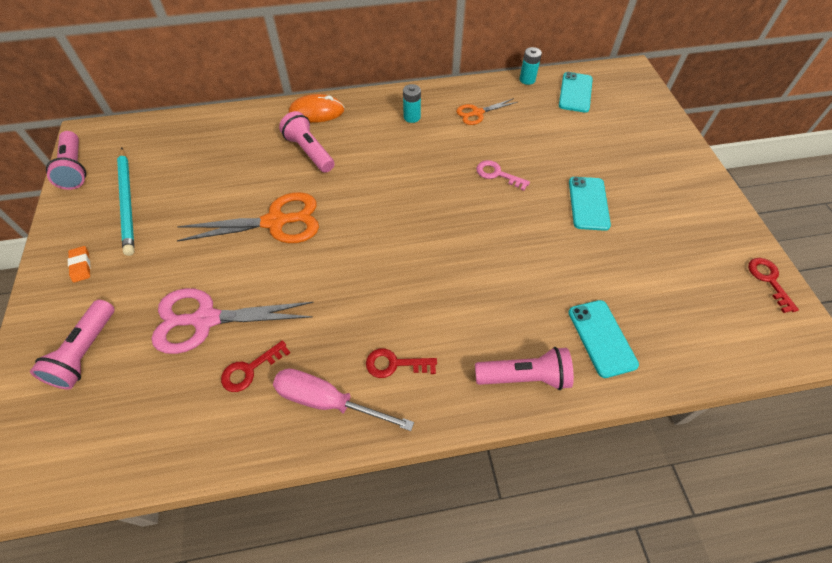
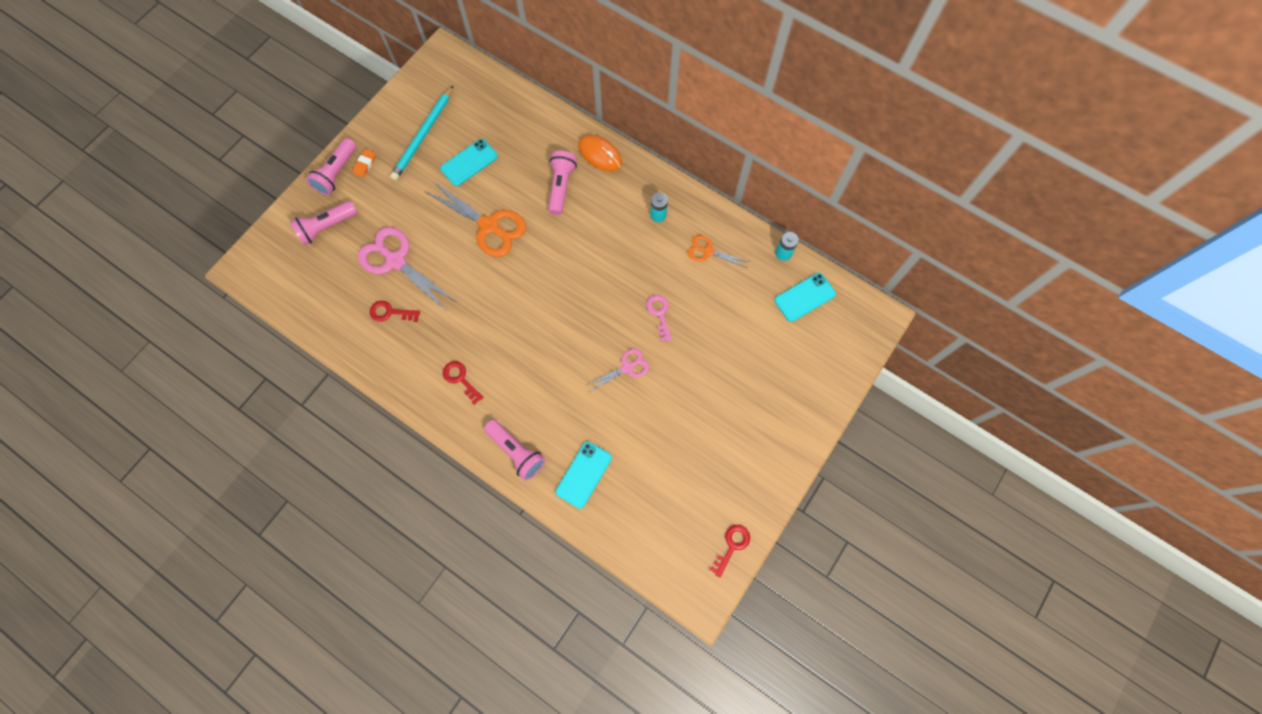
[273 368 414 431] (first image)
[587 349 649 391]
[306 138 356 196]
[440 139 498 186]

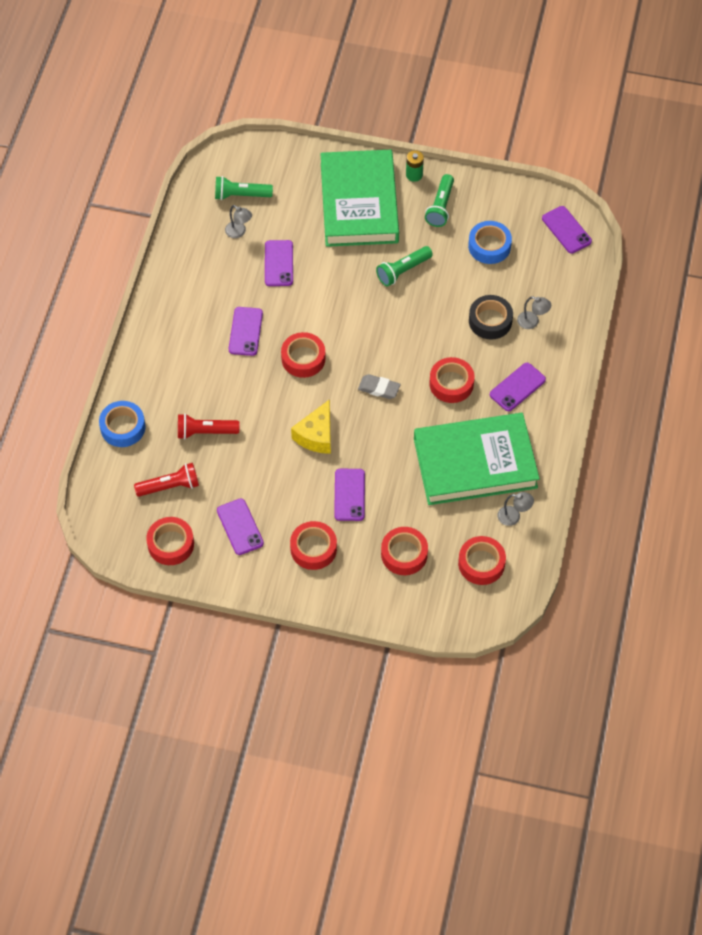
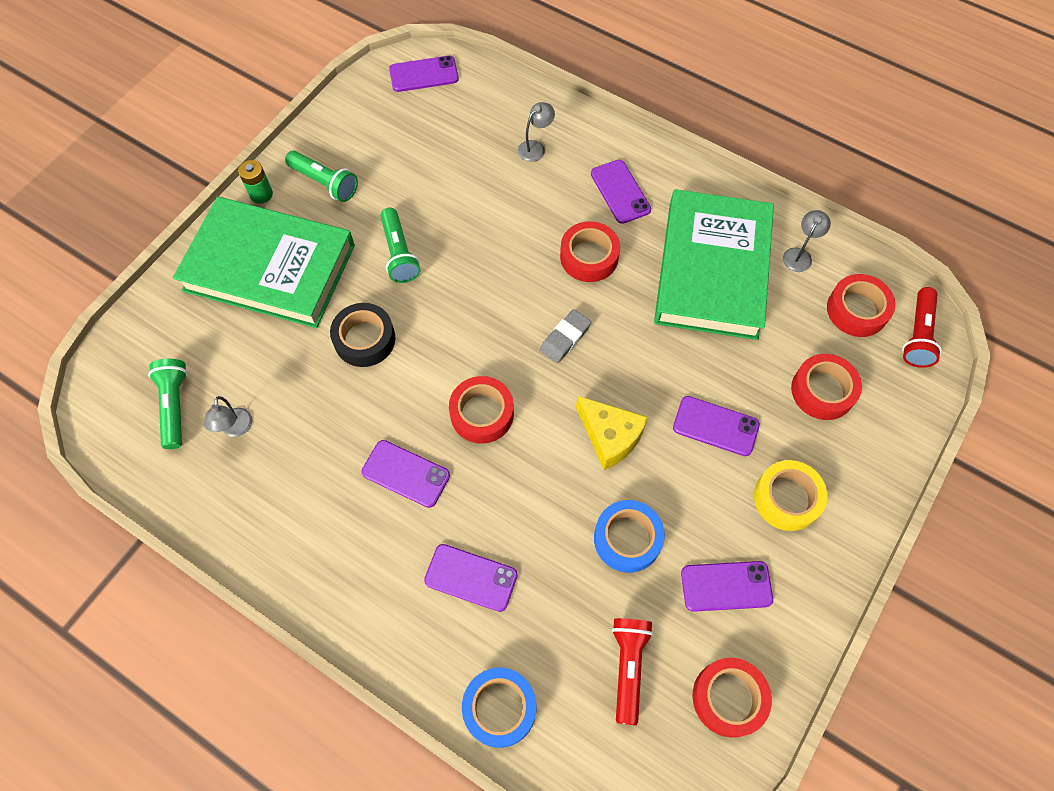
[902 287 942 368]
[424 544 518 612]
[594 500 665 573]
[330 303 395 367]
[754 460 828 531]
[148 359 188 449]
[204 396 252 437]

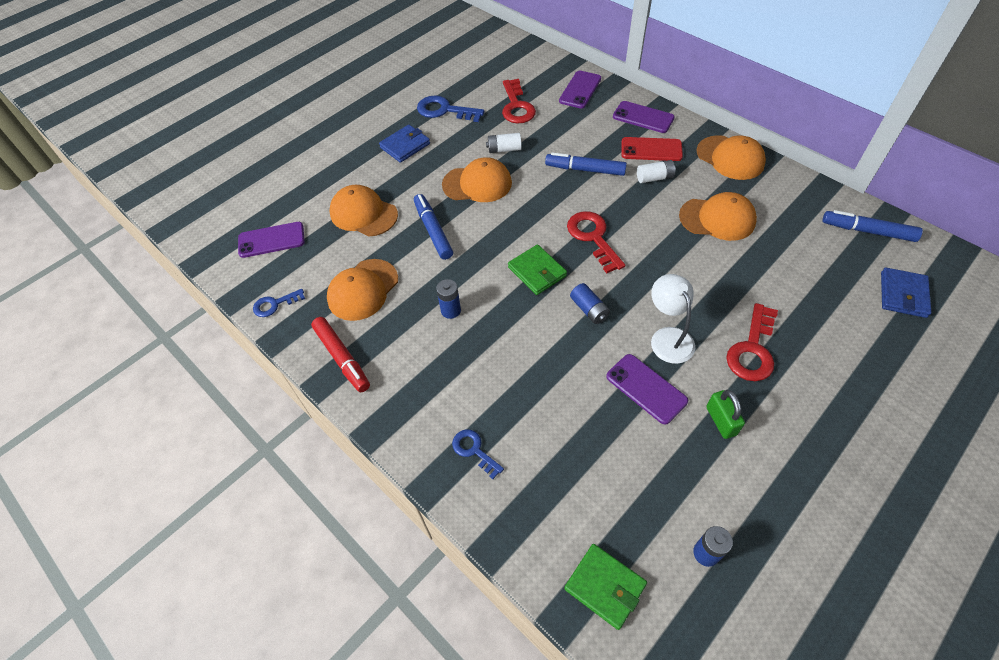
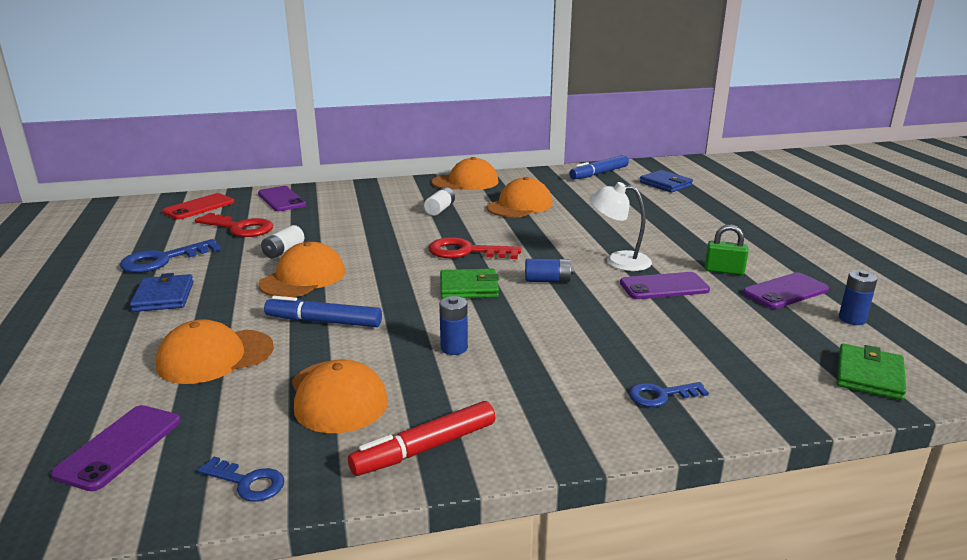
[545 152 627 176] (first image)
[726 303 778 381] (first image)
[743 272 829 309]
[162 193 234 220]
[198 456 284 502]
[348 401 495 476]
[837 344 906 400]

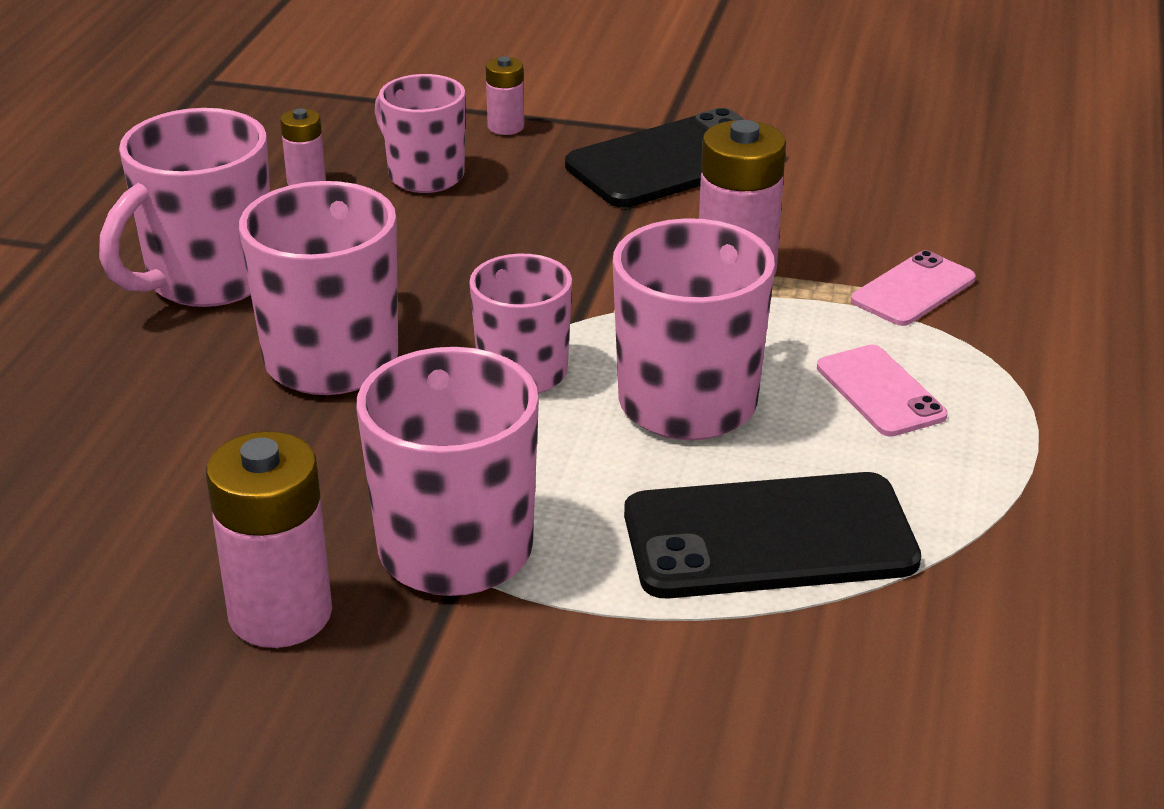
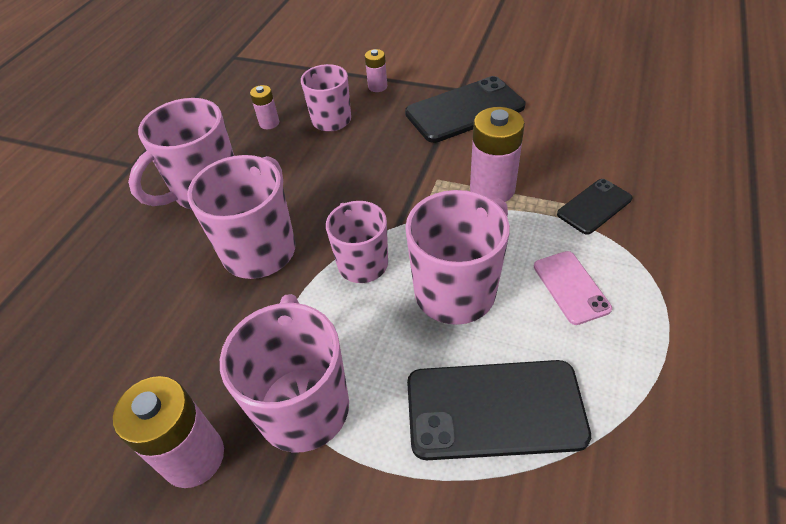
[557 179 633 235]

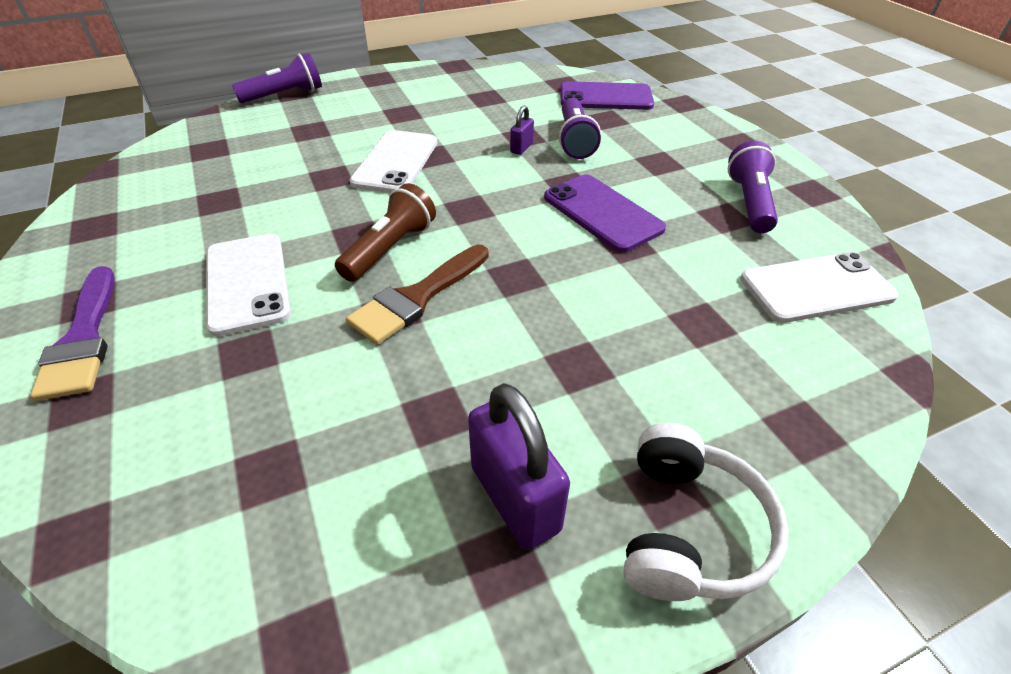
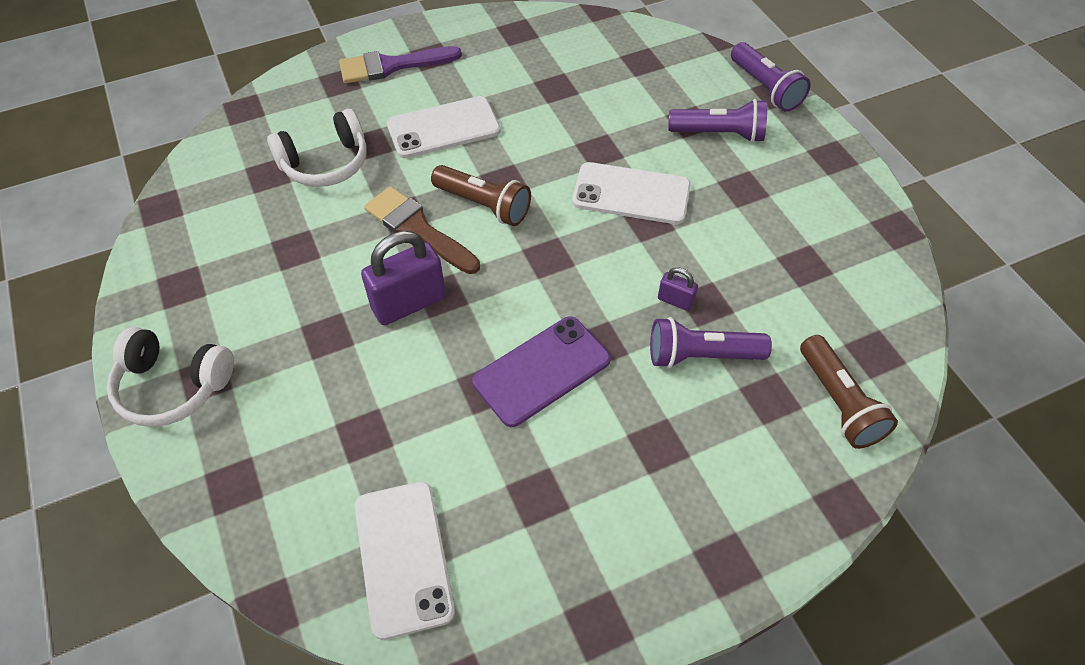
[267 109 367 187]
[361 231 446 325]
[668 99 767 143]
[800 335 898 449]

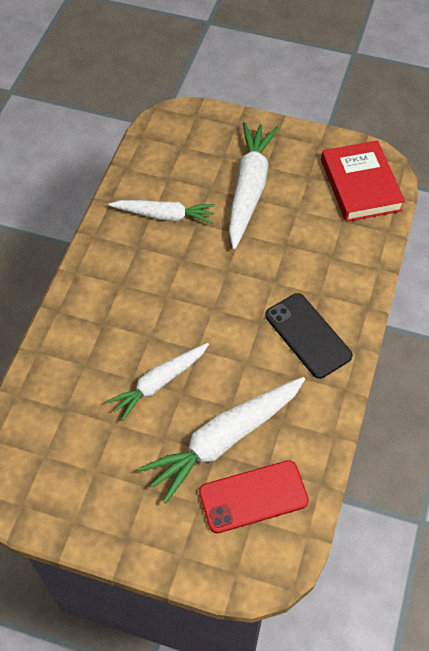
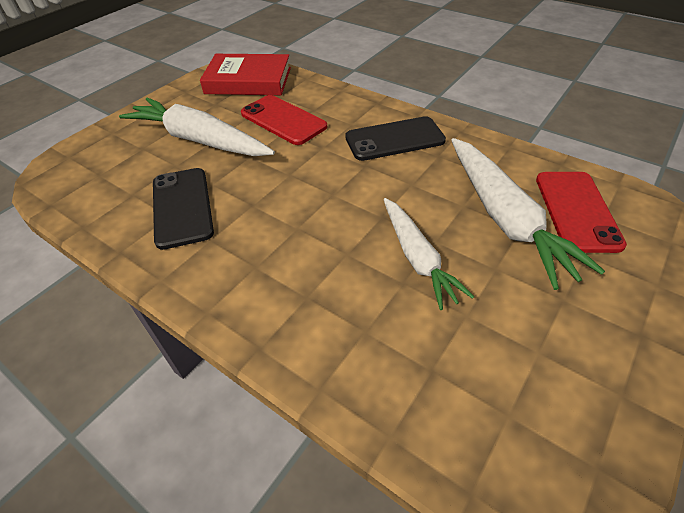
[241 95 327 145]
[153 168 214 250]

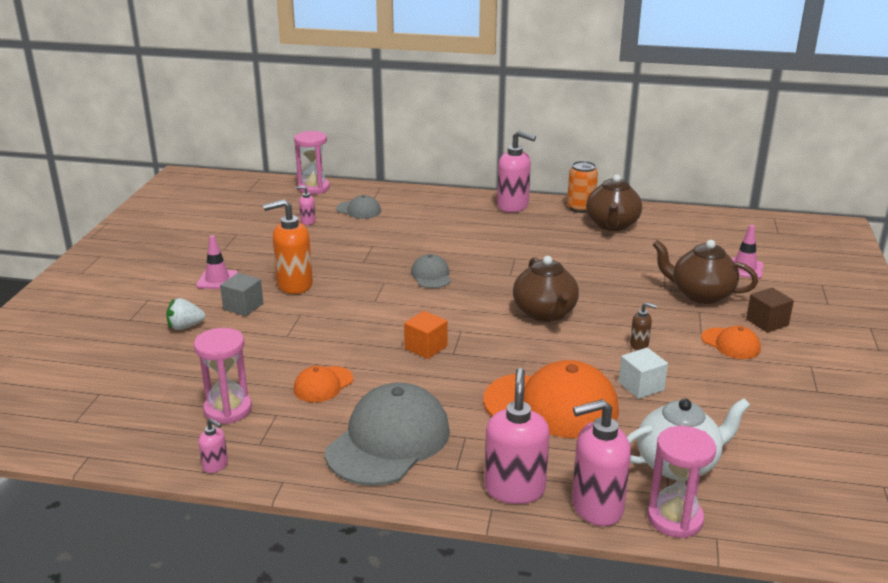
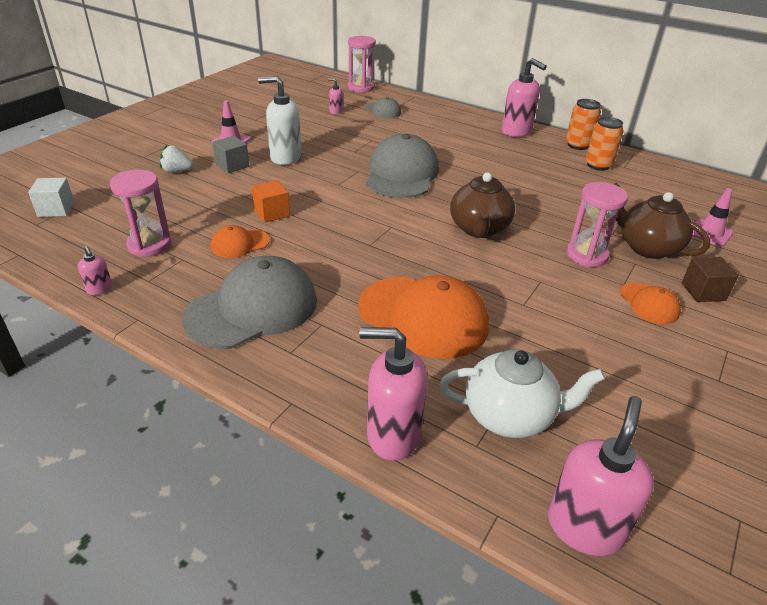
[630 302 657 350] (first image)
[252 180 290 223]
[548 396 654 556]
[28 178 75 217]
[566 182 628 267]
[585 117 624 171]
[258 76 301 165]
[366 134 439 198]

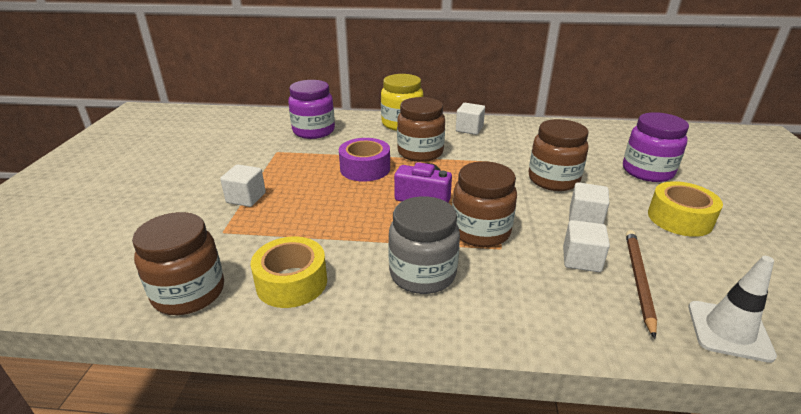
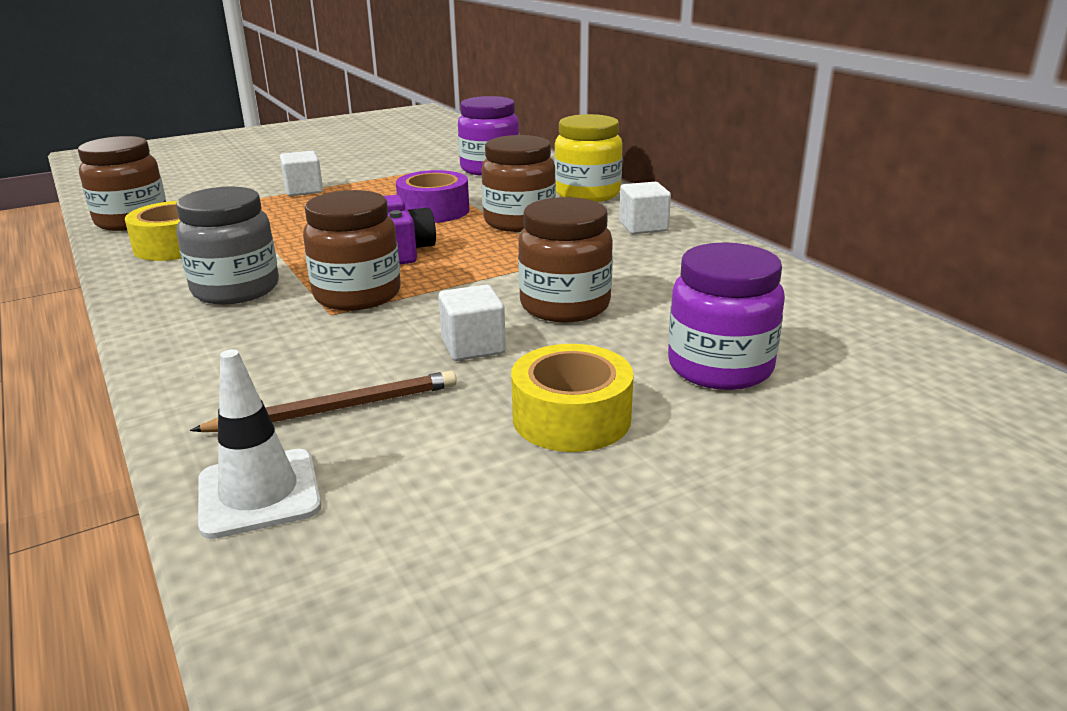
[563 220 610 272] (first image)

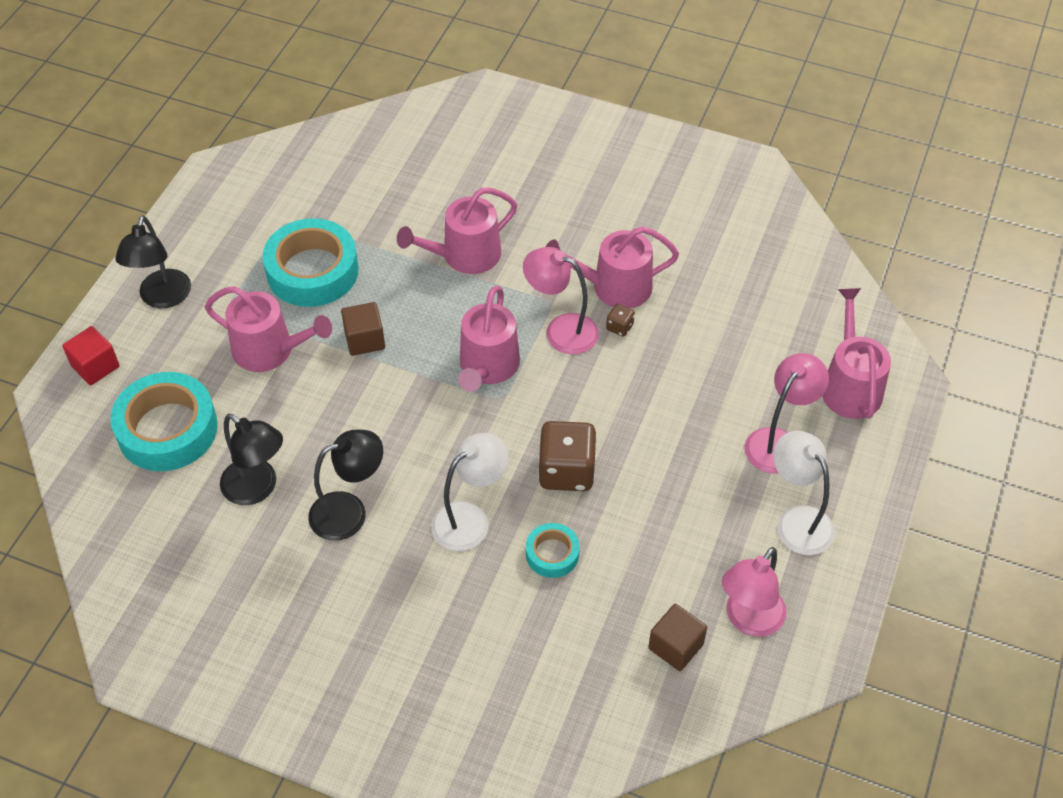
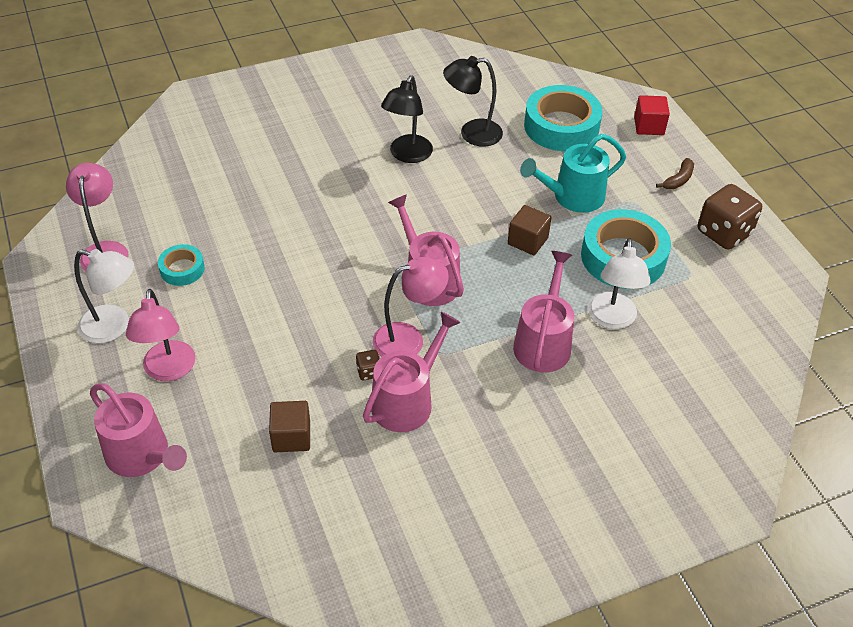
[588 238 651 329]
[158 244 205 286]
[698 184 762 249]
[269 401 310 452]
[656 158 694 189]
[520 134 626 213]

